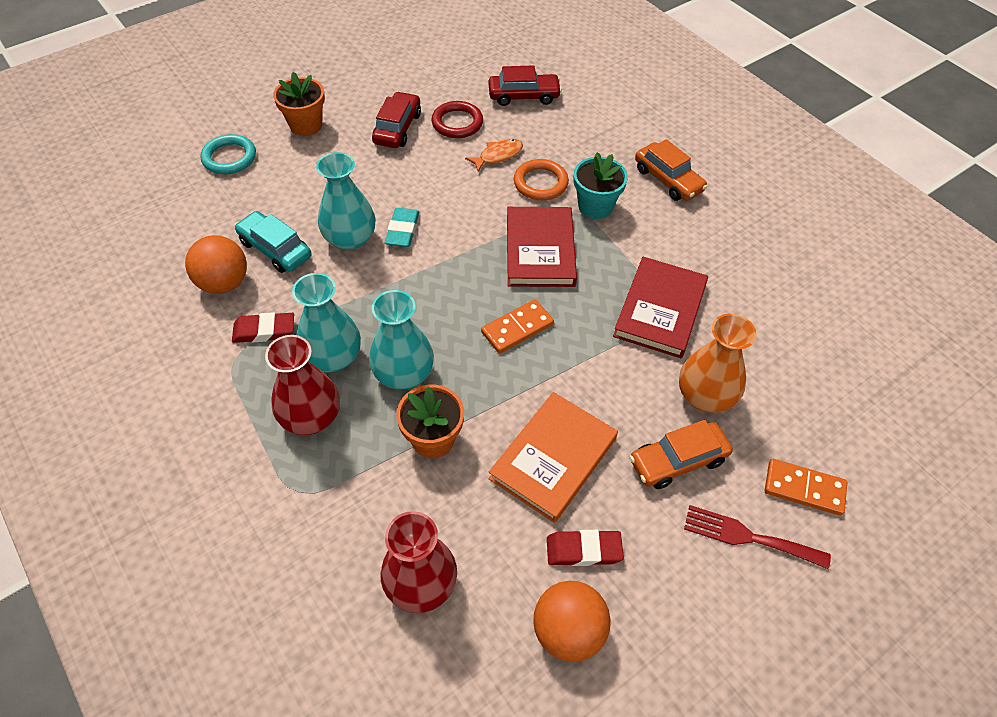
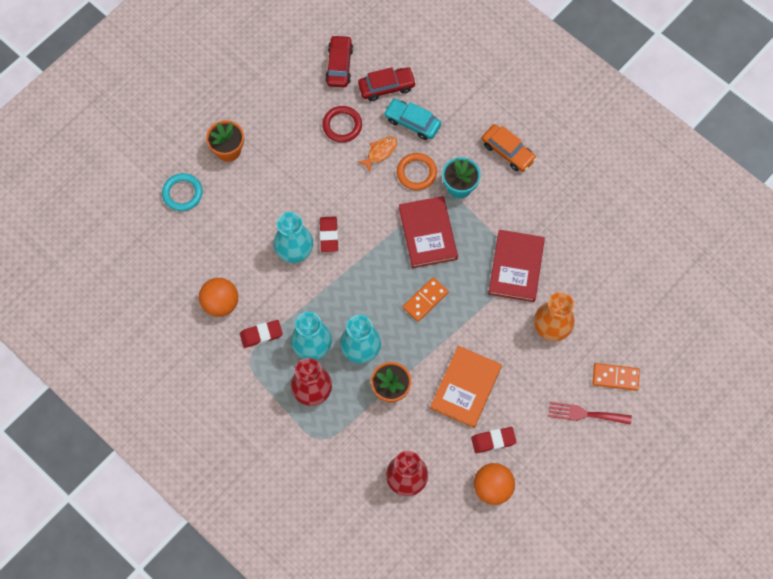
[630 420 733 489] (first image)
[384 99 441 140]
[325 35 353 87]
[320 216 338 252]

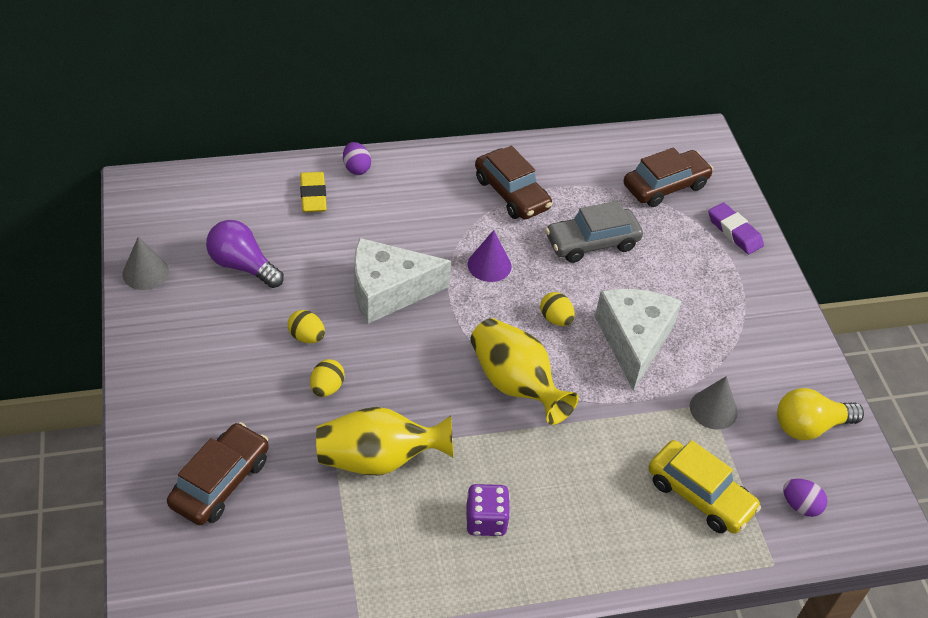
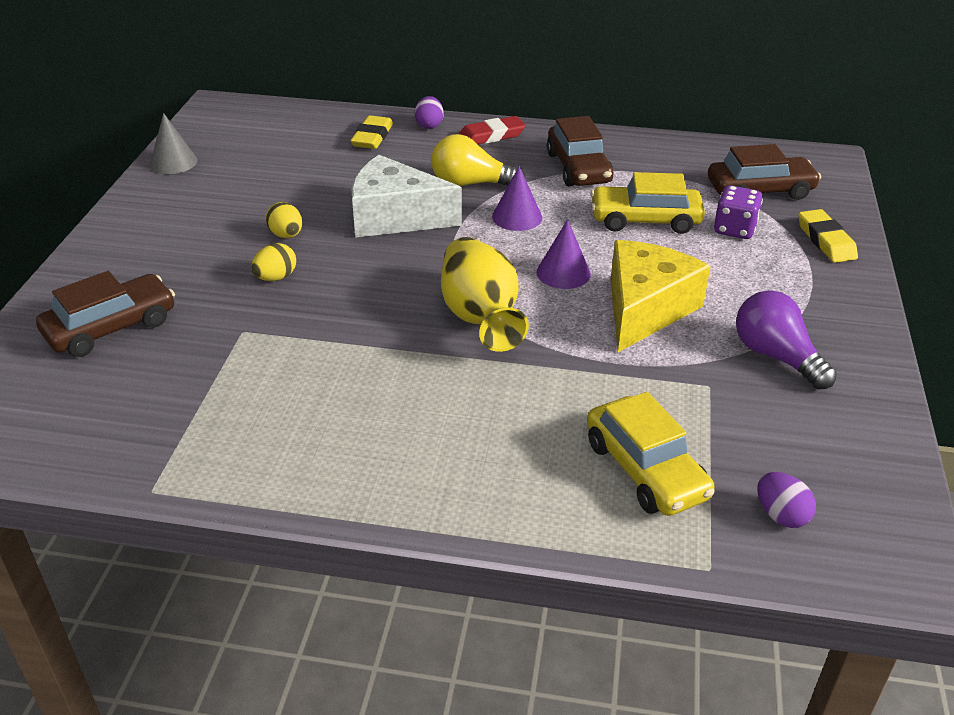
[316 407 453 476] (first image)
[690 376 738 430] (first image)
[459 116 525 144]
[736 290 837 389]
[714 185 763 239]
[431 134 525 186]
[536 220 591 289]
[591 172 705 234]
[611 240 711 352]
[798 209 858 263]

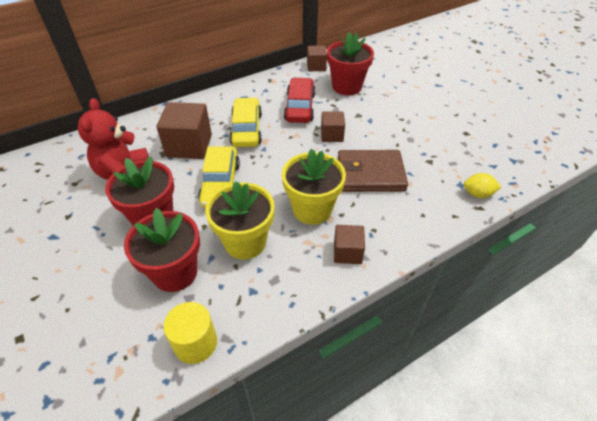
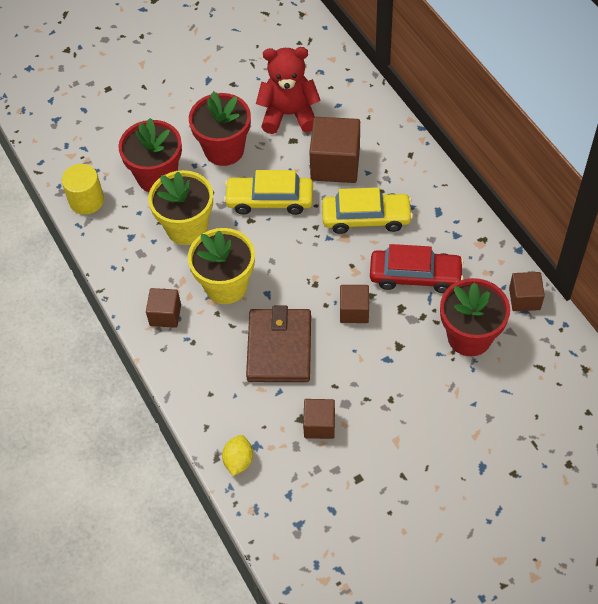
[303 399 335 439]

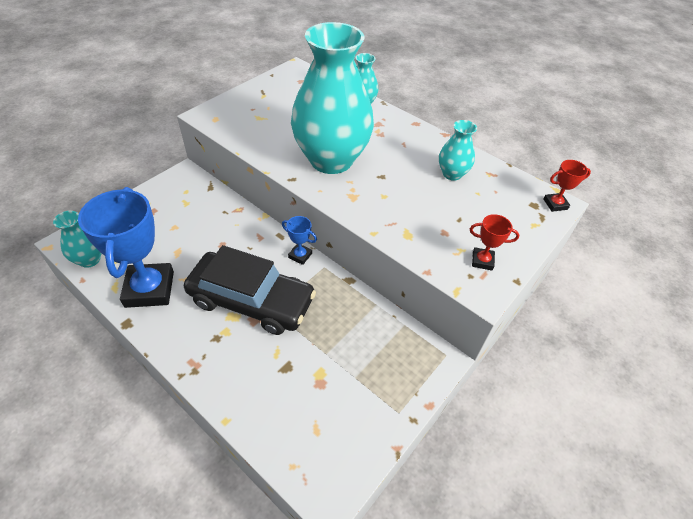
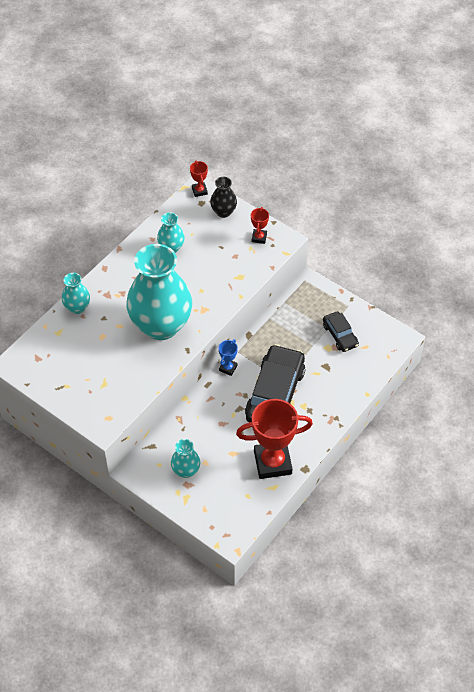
[210 177 237 218]
[323 311 359 352]
[171 439 200 478]
[236 399 313 479]

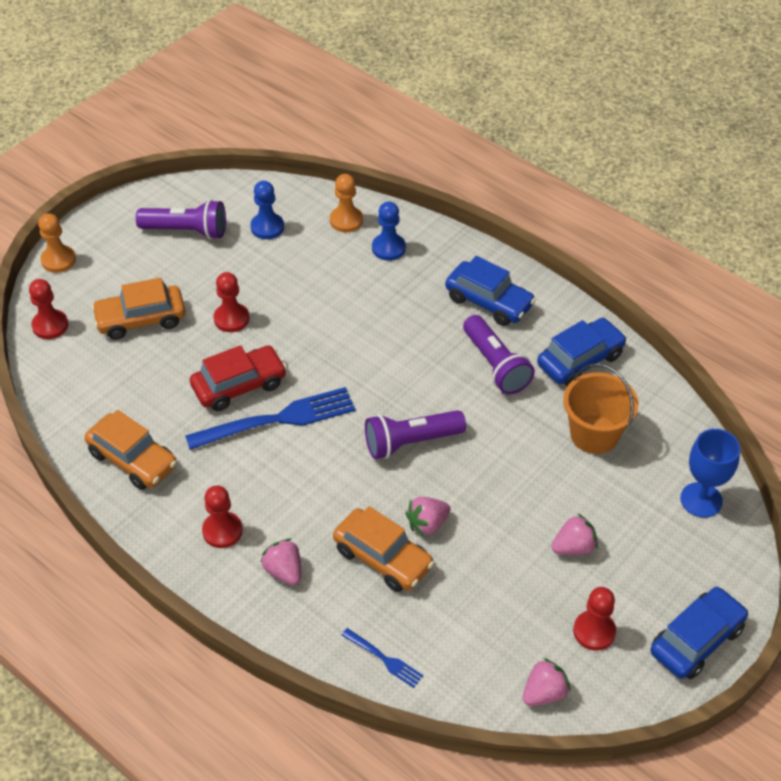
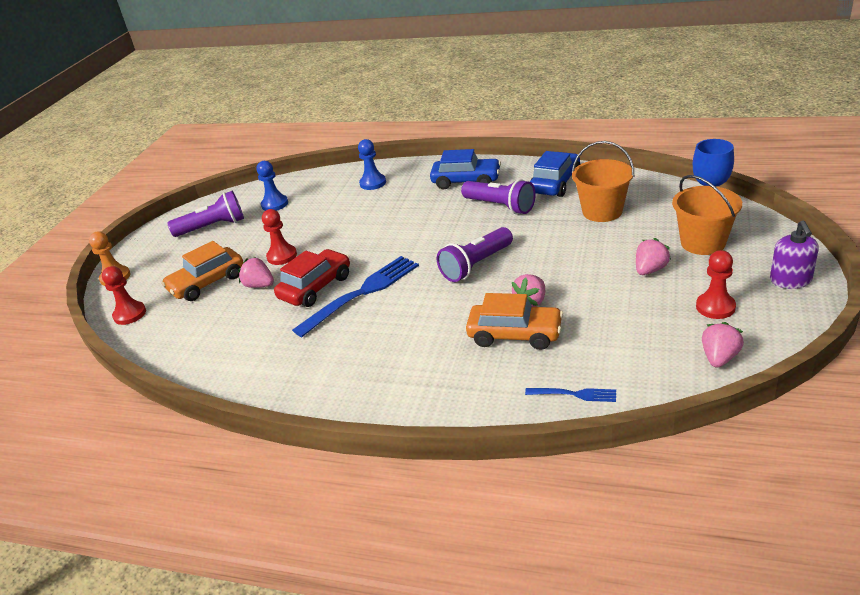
[85 410 177 490] (first image)
[202 485 243 548] (first image)
[330 174 363 232] (first image)
[672 175 742 255]
[238 257 274 288]
[770 221 819 289]

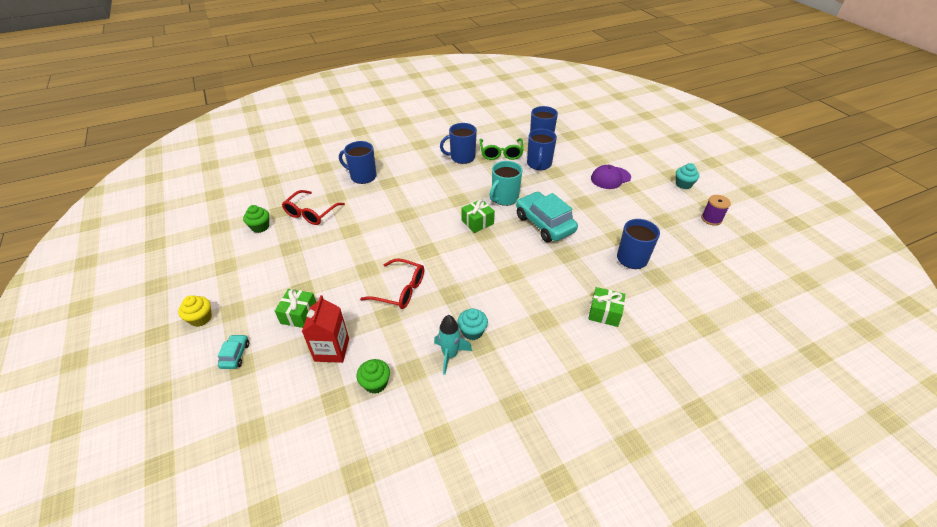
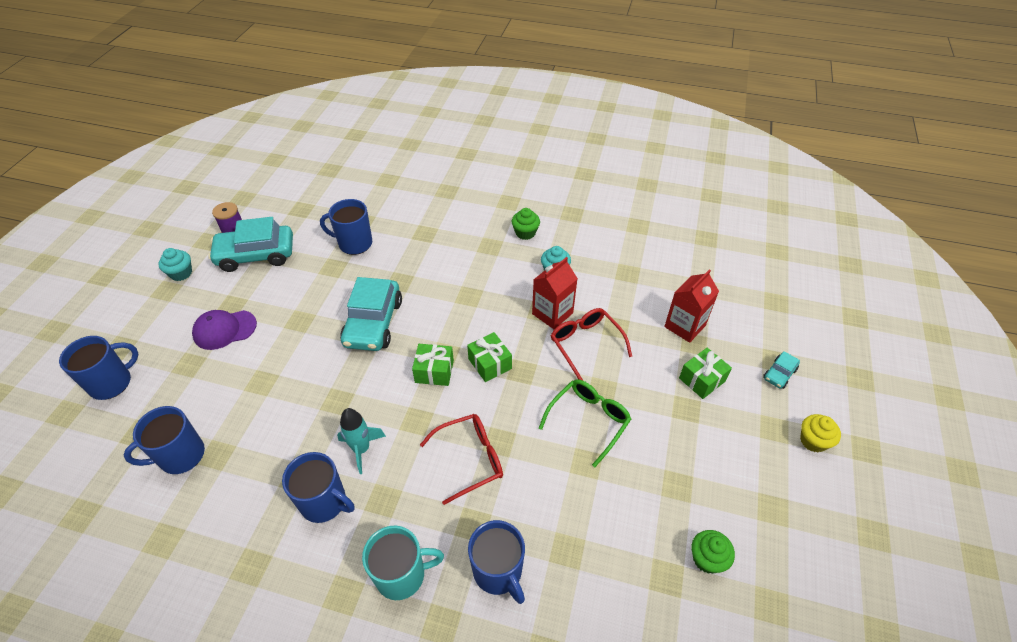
[208 217 293 272]
[532 257 578 329]
[420 414 503 505]
[512 208 540 240]
[337 408 386 474]
[539 379 631 467]
[362 526 444 600]
[59 336 138 400]
[467 332 512 382]
[192 310 257 350]

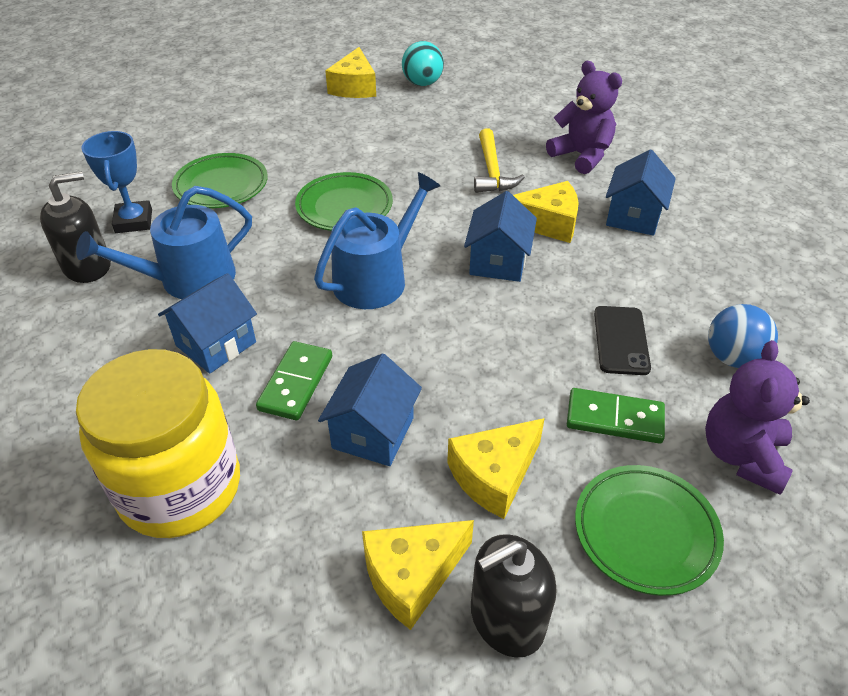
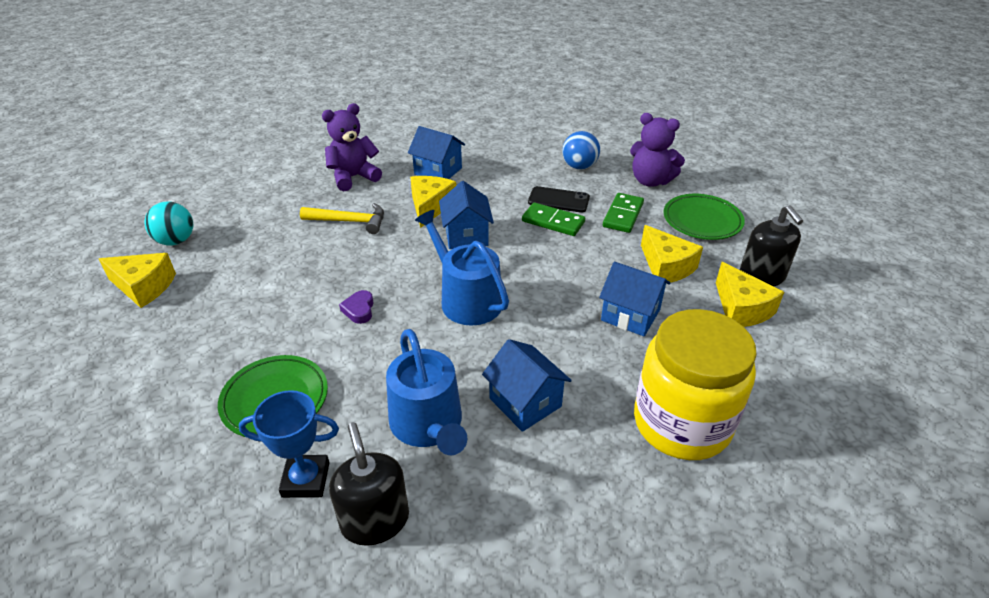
[522 202 585 236]
[339 290 374 324]
[439 181 494 249]

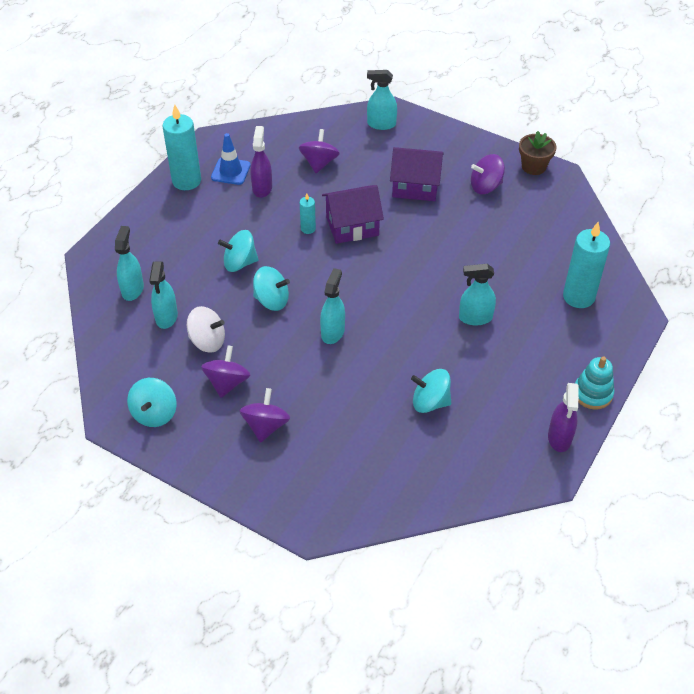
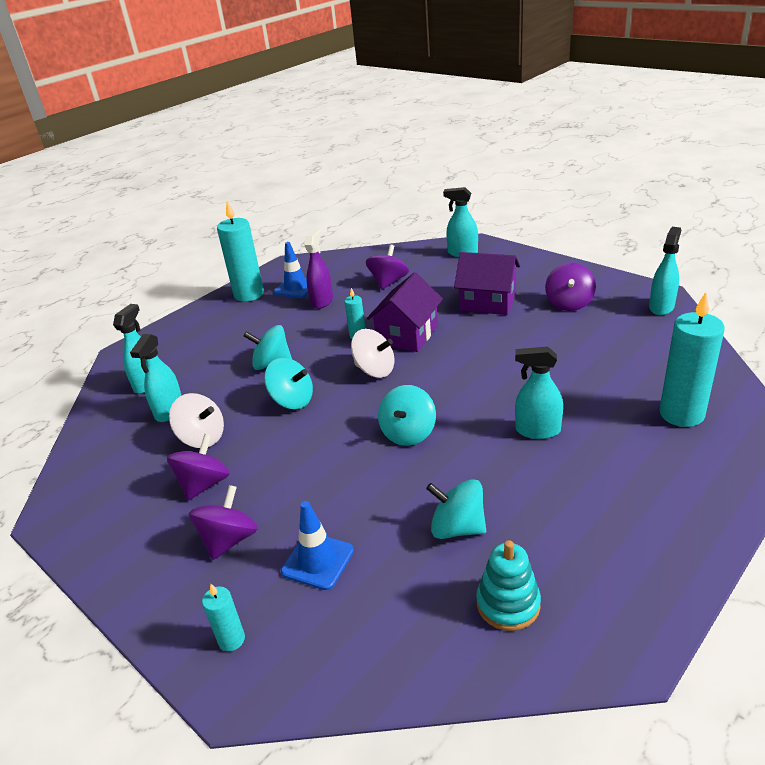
[519 131 556 175] (first image)
[548 383 579 452] (first image)
[202 584 245 651]
[281 501 354 590]
[351 329 394 378]
[378 385 436 446]
[649 227 682 315]
[476 540 541 631]
[367 272 443 352]
[545 263 596 311]

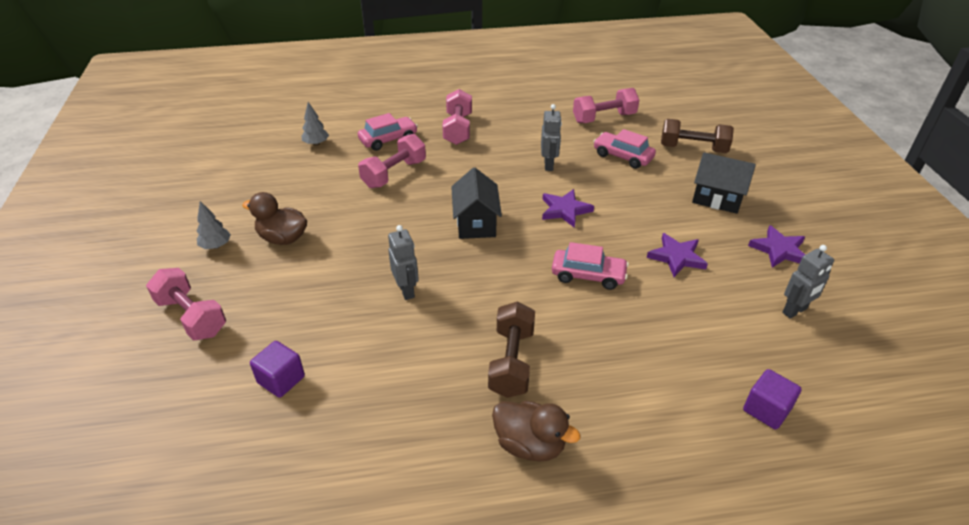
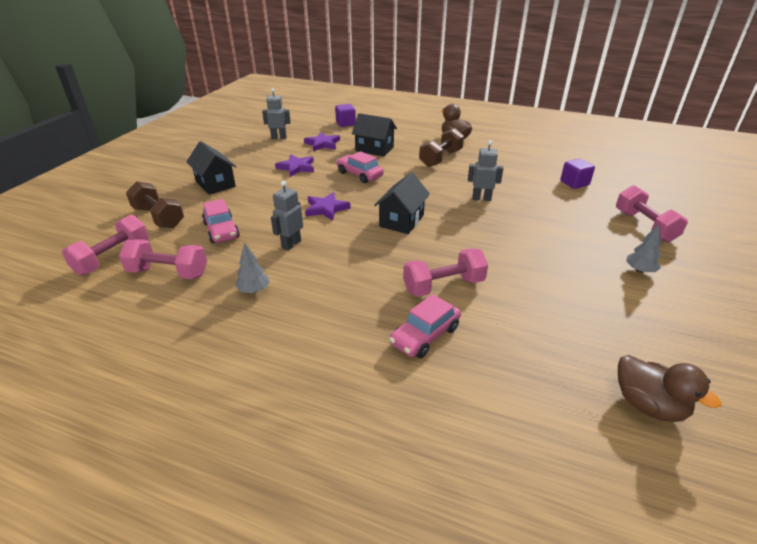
[352 113 397 157]
[618 355 721 422]
[235 242 270 293]
[62 215 149 275]
[304 132 340 151]
[389 294 461 358]
[468 140 503 201]

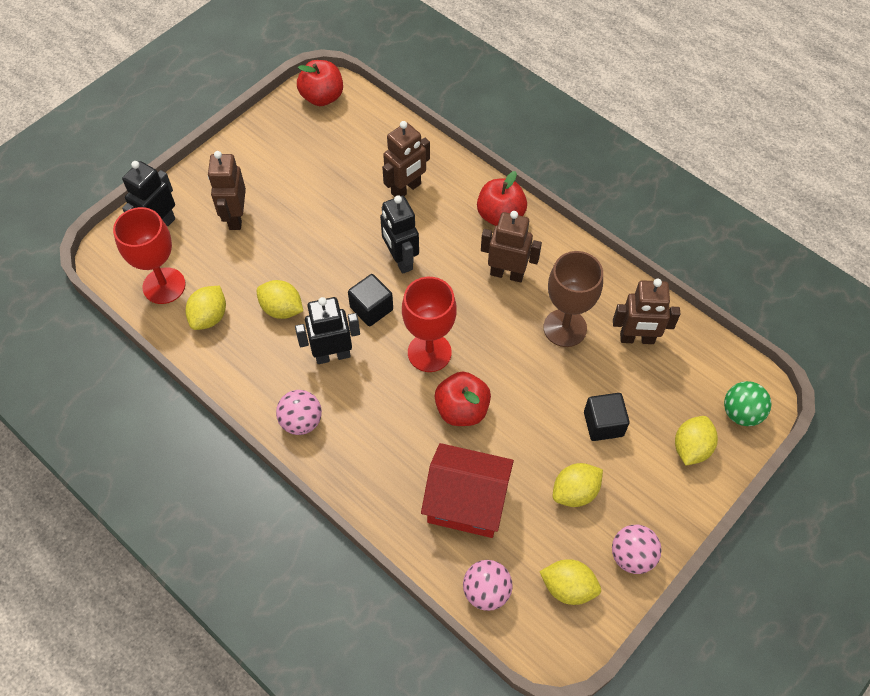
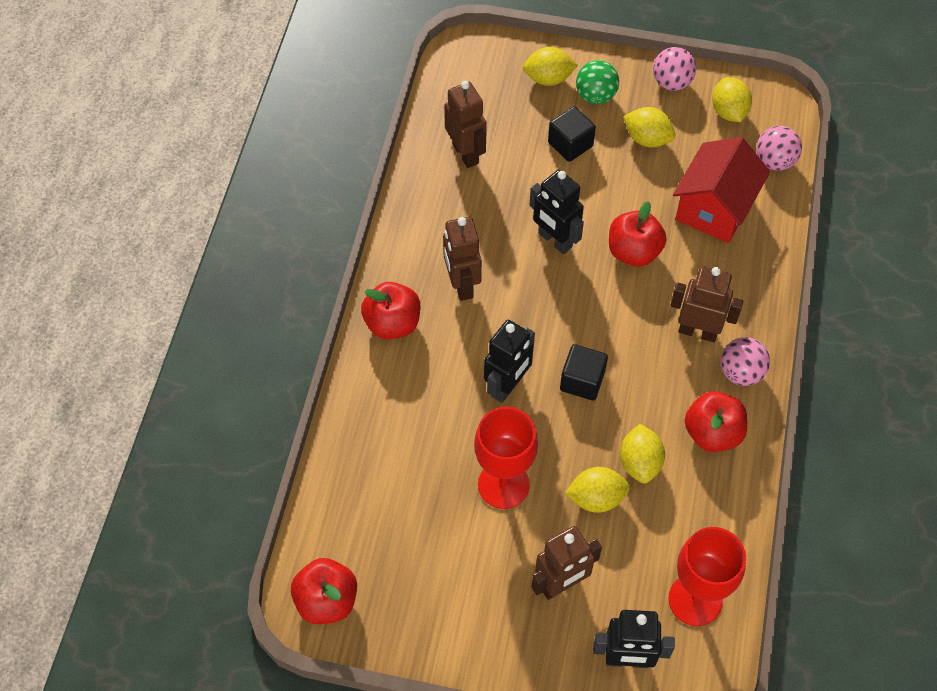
[544 251 603 347] (first image)
[685 391 747 452]
[565 467 630 513]
[530 170 584 254]
[671 266 743 342]
[474 407 538 509]
[576 60 619 104]
[673 137 770 243]

